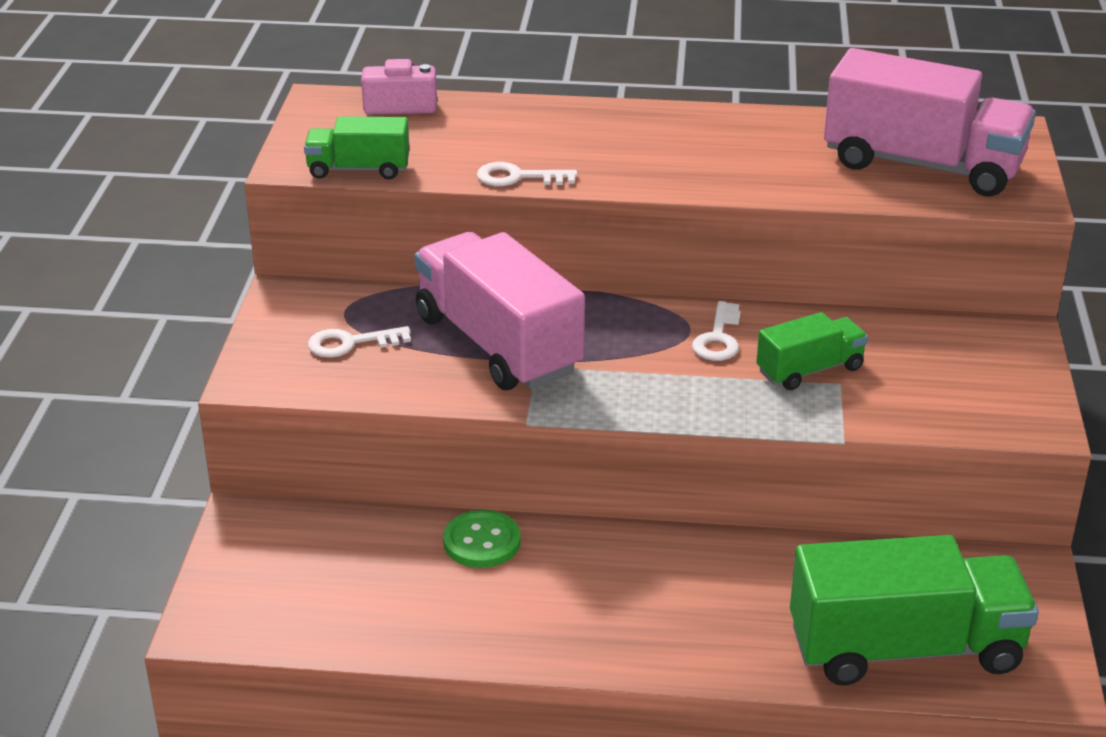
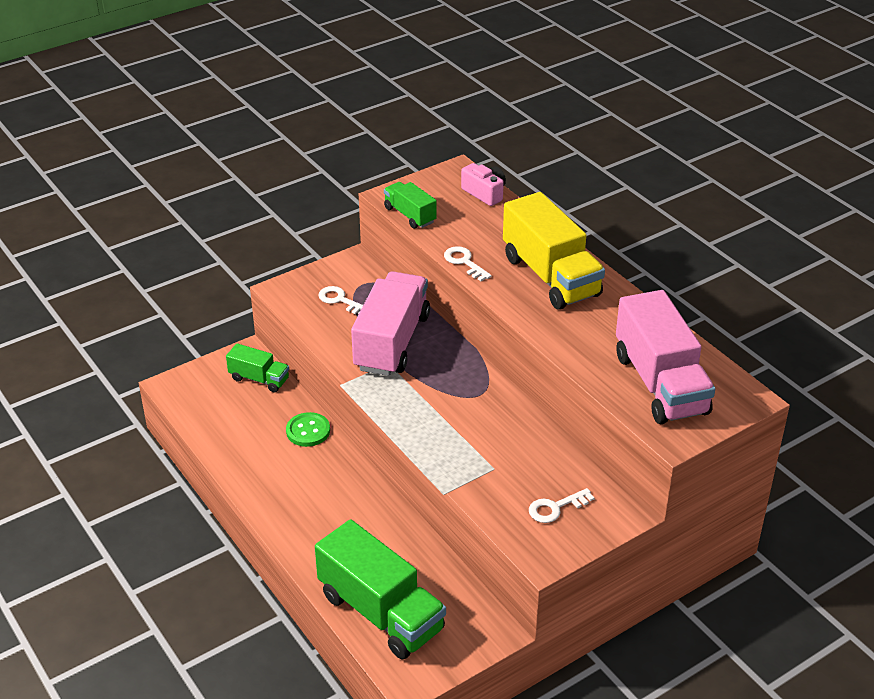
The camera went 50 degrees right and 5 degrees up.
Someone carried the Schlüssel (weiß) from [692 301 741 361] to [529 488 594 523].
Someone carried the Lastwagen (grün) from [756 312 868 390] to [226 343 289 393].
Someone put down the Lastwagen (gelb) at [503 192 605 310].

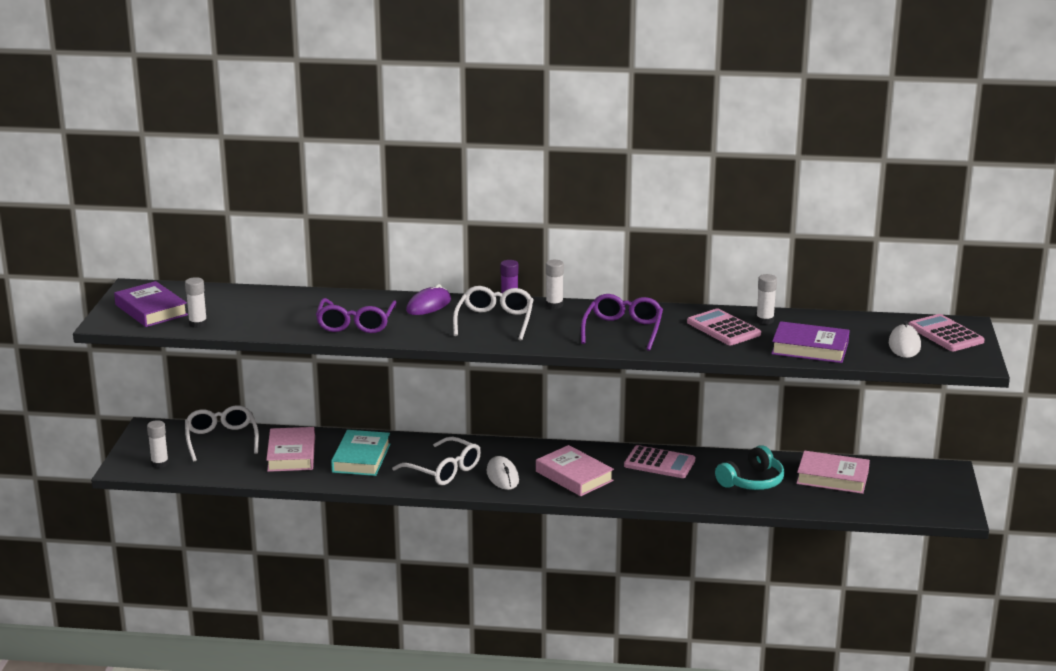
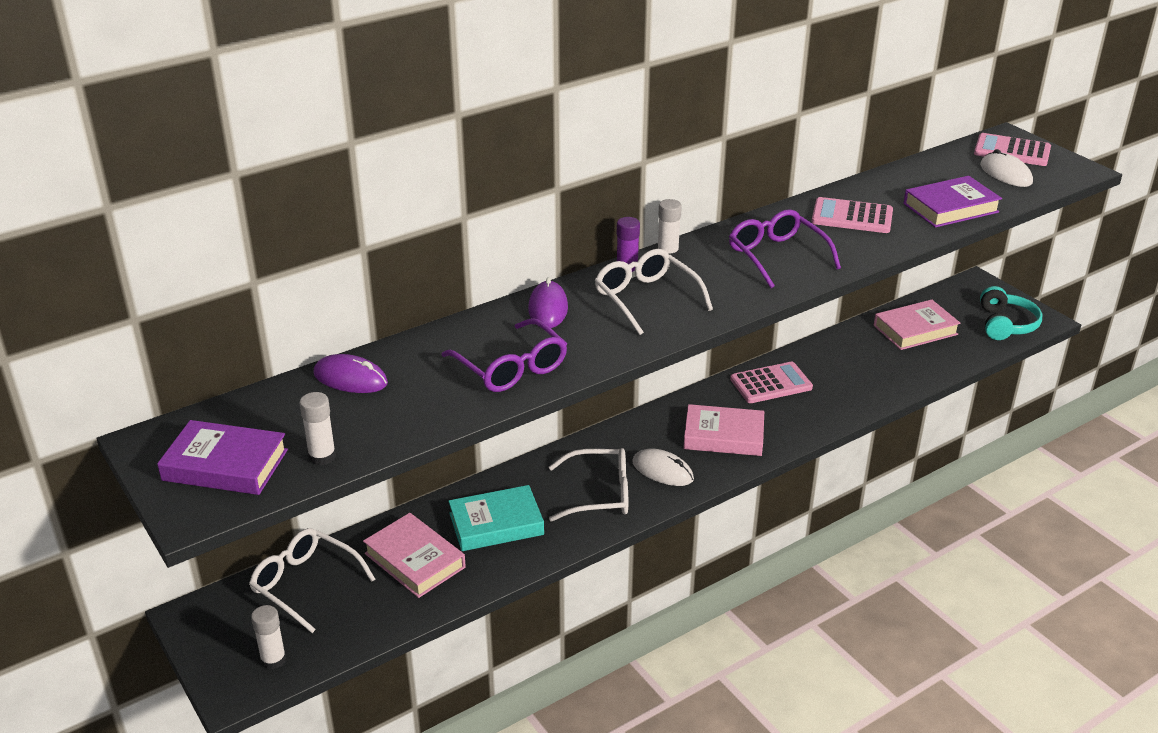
The camera went 40 degrees left and 10 degrees up.
Someone took away the Klebestift (weiß) at [756 274 777 324].
Someone rotated the Buch (türkis) at [331 430 390 476] by 75 degrees counterclockwise.
Someone carried the Kopfhörer (türkis) from [715 445 785 490] to [980 286 1042 340].
Someone put down the Computermaus (lila) at [313 354 388 393].

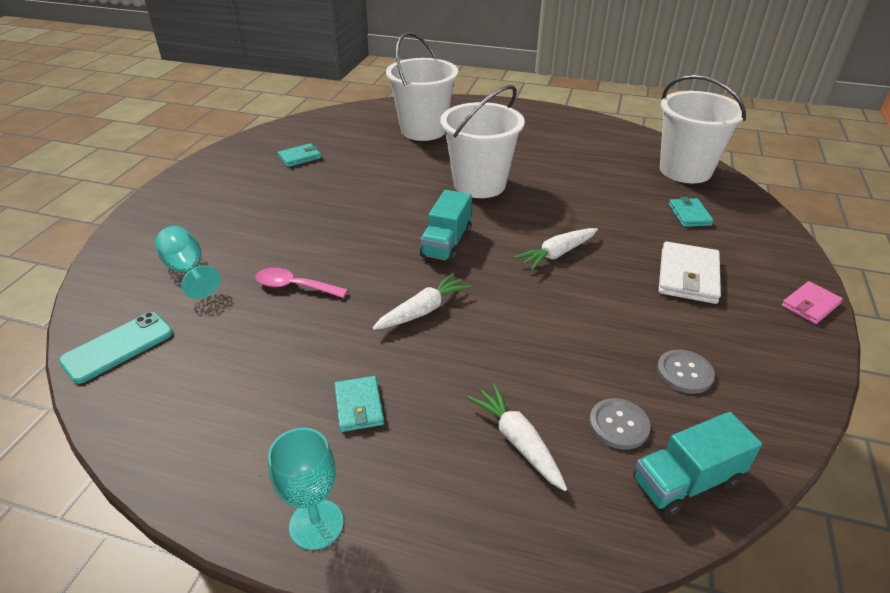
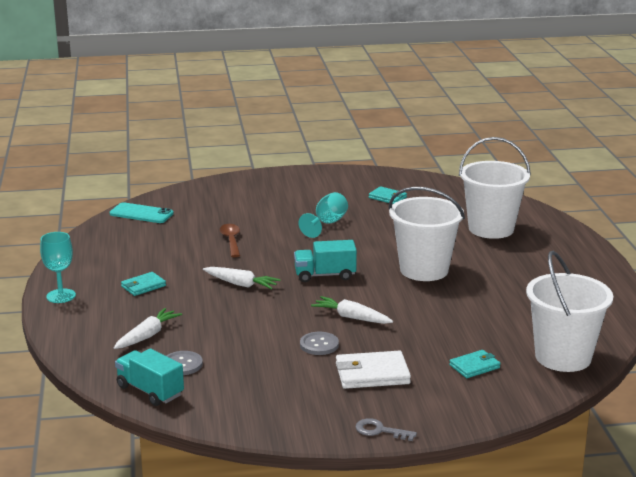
The camera went 65 degrees right and 15 degrees down.
Someone carried the Kelch (türkis) from [155 226 221 299] to [298 192 348 238].
Someone repainted the Löffel (rosa) at [255 268 348 298], which became the Löffel (braun) at [220 224 240 257].
Someone swapped the Geldbörse (rosa) at [782 281 843 324] for the Schlüssel (grau) at [355 418 417 441].
Someone carried the Knopf (grau) from [657 350 715 394] to [300 332 339 355].

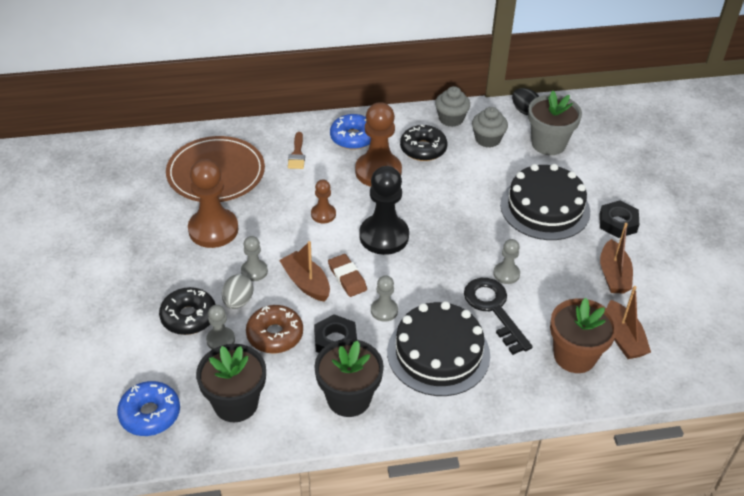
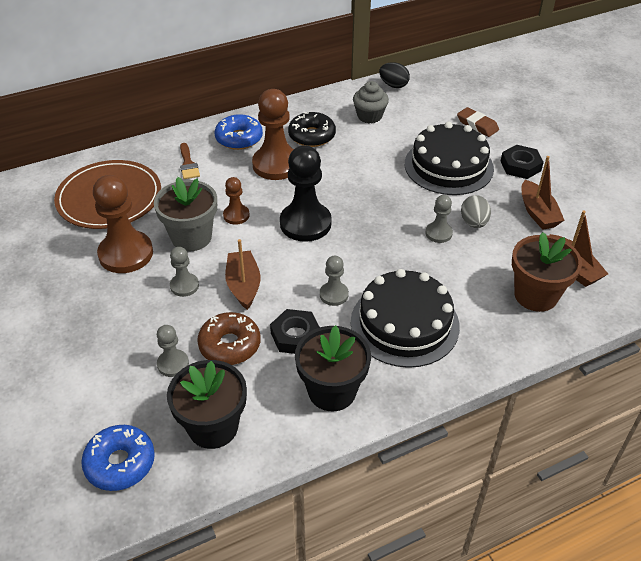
The camera went 15 degrees left and 0 degrees up.
Someone took away the Muffin (grau) at [435 86 470 127].
Someone carried the Blumentopf (grau) from [528 91 582 155] to [154 177 217 251].
Someone rotated the Boot (braun) at [279 241 330 302] by 45 degrees clockwise.
Someone carried the Radiergummi (braun) from [328 254 367 297] to [457 107 499 137].
Someone carried the Ei (grau) from [222 274 254 309] to [461 195 491 228].
Someone took away the Schlüssel (schwarz) at [464 278 533 355].
Someone took away the Donut (schwarz) at [159 287 216 335].

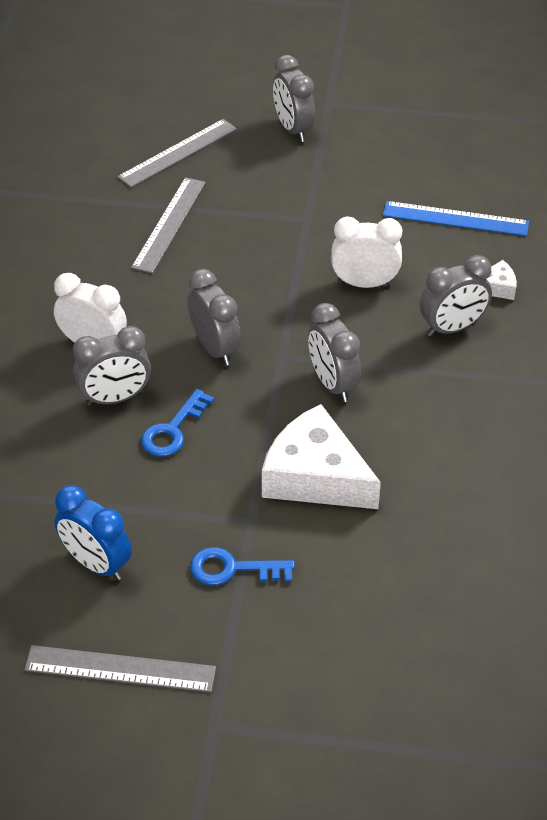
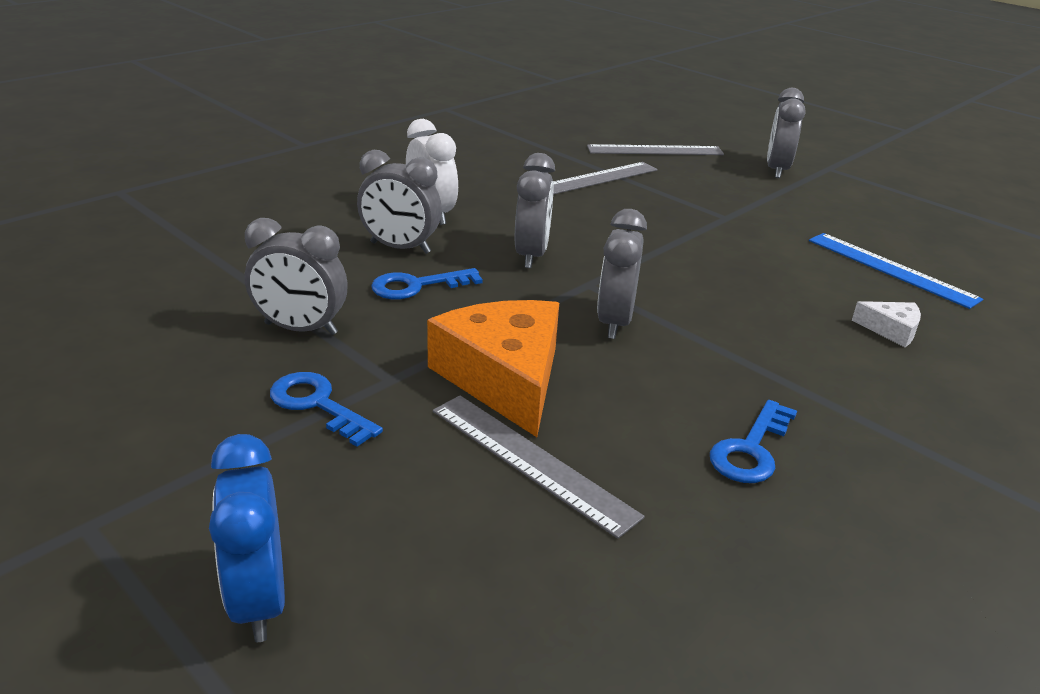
The camera went 35 degrees right and 15 degrees down.
Someone took away the Wecker (weiß) at [331 216 402 288].
Someone carried the Wecker (grau) from [420 255 492 336] to [245 218 348 335].
Someone repainted the Käse (weiß) at [262 404 381 509], which became the Käse (orange) at [427 300 559 437].
Someone carried the Wecker (blau) from [55 485 132 580] to [209 434 285 642].
Someone carried the Lineal (grau) from [24 645 216 692] to [433 395 645 539].
Someone put down the Schlüssel (blau) at [710 400 797 483].

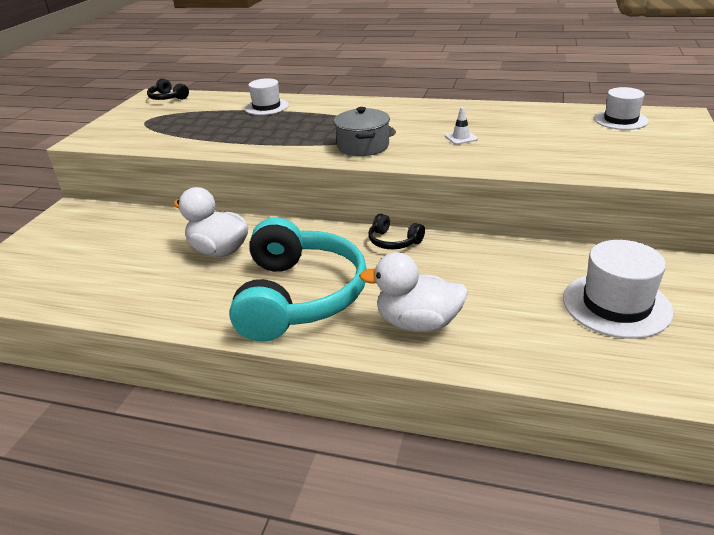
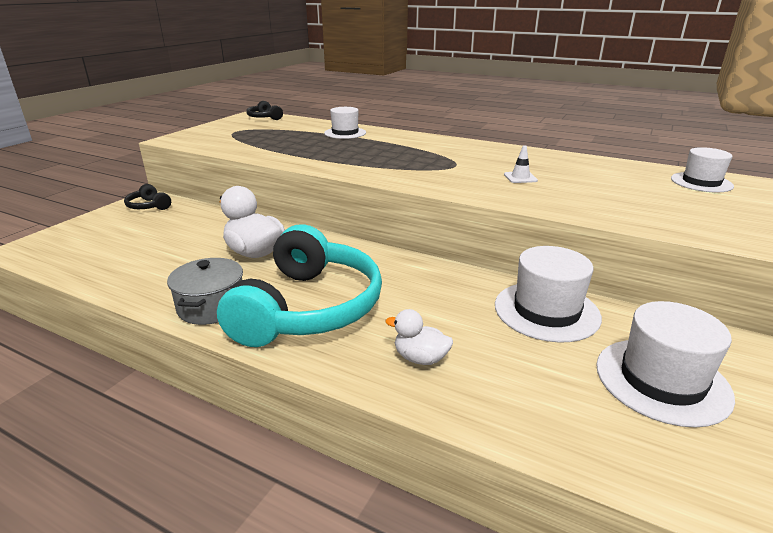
The camera went 10 degrees right and 5 degrees down.
Someone carried the Kochtopf (grau) from [334 107 390 156] to [167 258 243 325].
Someone carried the Kopfhörer (schwarz) from [368 214 425 249] to [124 184 171 210].
Someone scaled the Ente (weiß) at [359 252 468 332] by 0.59.
Someone put down the Hut (weiß) at [495 246 602 342].

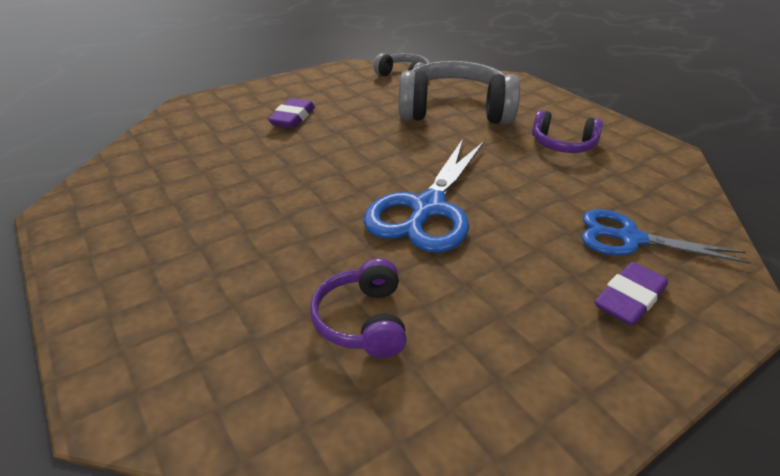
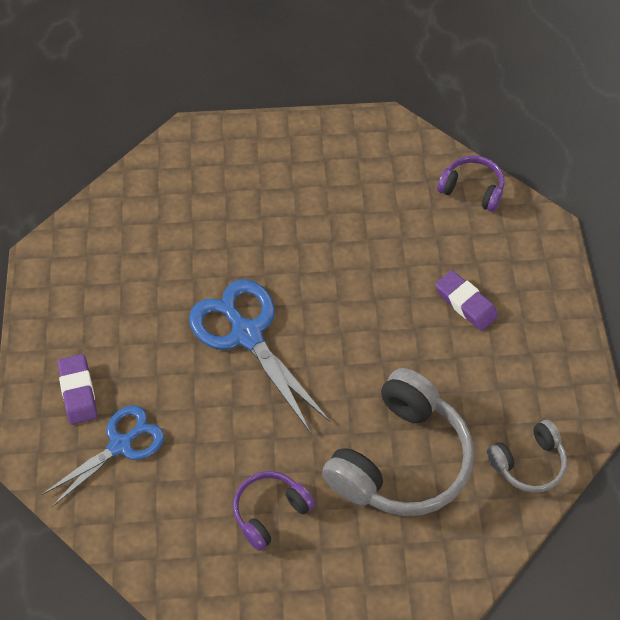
The camera went 120 degrees right and 20 degrees up.
Someone carried the Kopfhörer (lila) from [310 258 407 358] to [437 155 504 212].

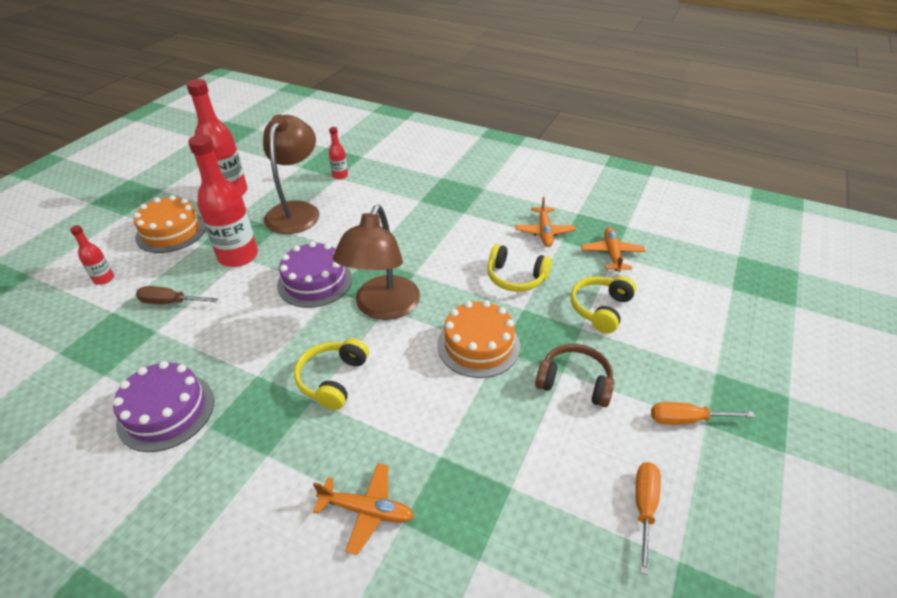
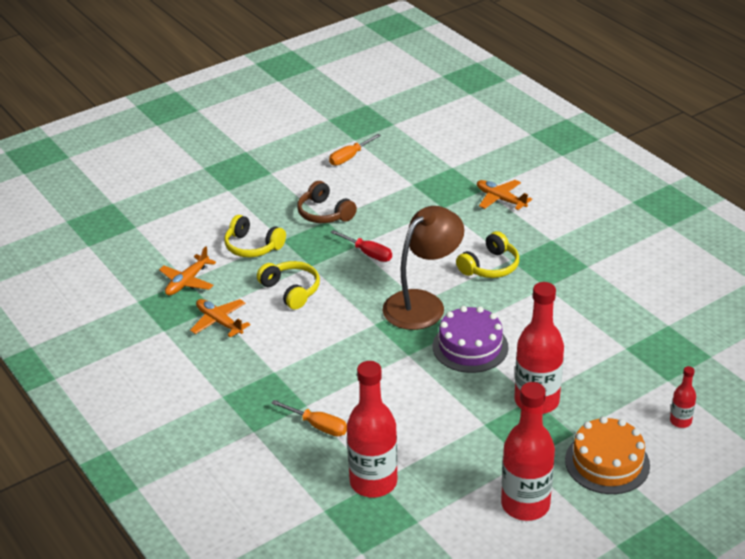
The camera went 150 degrees left and 5 degrees down.
Someone took away the Lampe (braun) at [263 115 319 234].
Someone scaled the Flasche (rot) at [329 127 348 179] by 2.11.
Someone rotated the Flugzeug (orange) at [515 196 576 247] by 75 degrees counterclockwise.
Someone rotated the Kopfhörer (gelb) at [571 276 636 333] by 60 degrees clockwise.
Someone took away the Schraubenzieher (braun) at [136 286 218 304].
Someone swapped the Kuchen (orange) at [437 300 520 378] for the Schraubenzieher (rot) at [330 230 392 262].
Someone took away the Kuchen (lila) at [113 361 214 452].
Someone carried the Schraubenzieher (orange) from [651 402 755 425] to [271 400 347 437].

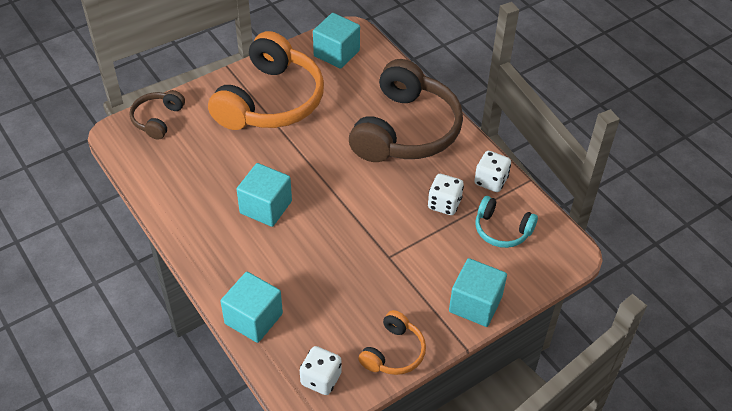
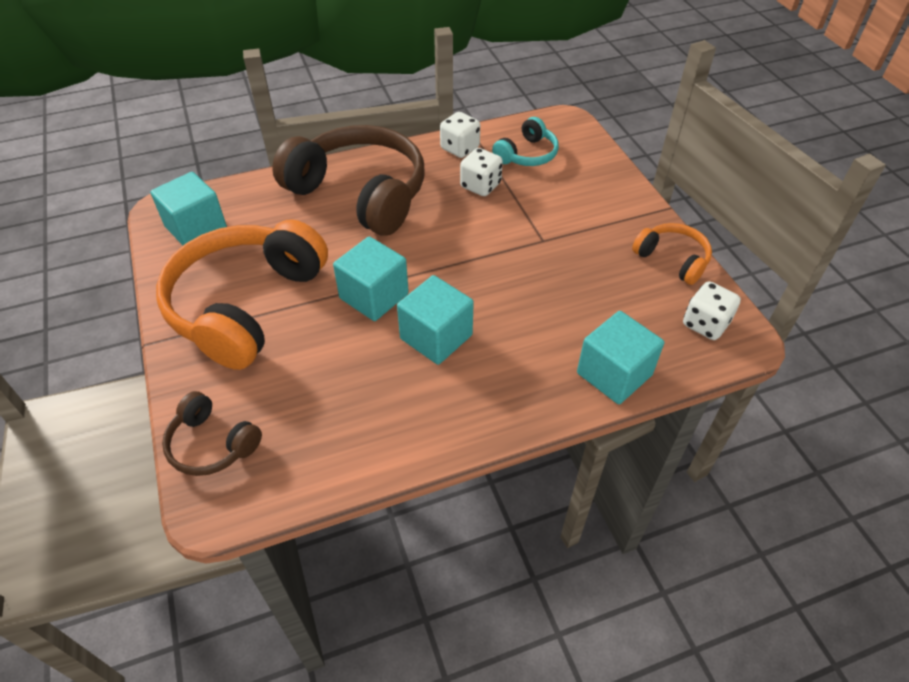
The camera went 75 degrees left and 0 degrees up.
Someone rotated the Kopfhörer (orange) at [208 31 324 130] by 105 degrees counterclockwise.
Someone carried the Kubus (türkis) from [449 258 507 327] to [333 236 409 321].

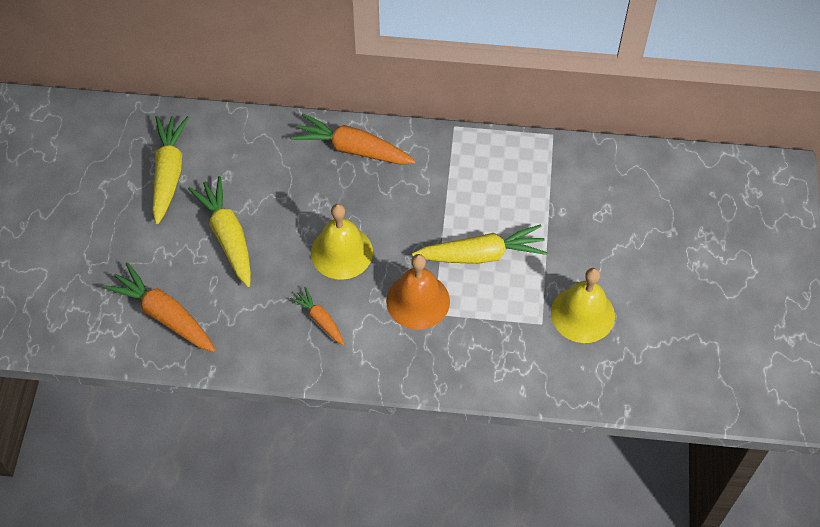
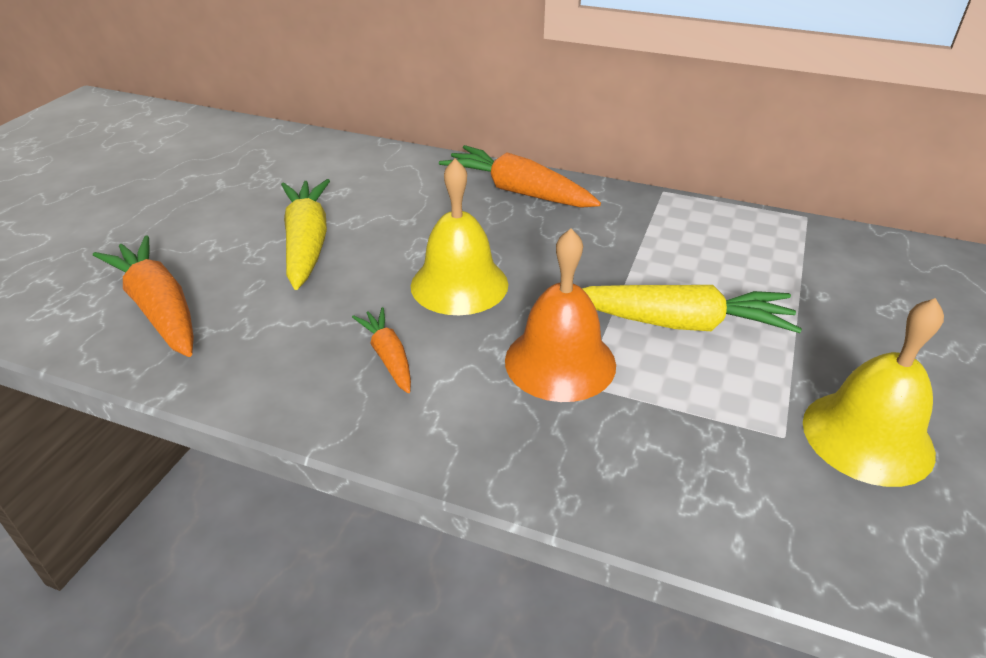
The camera went 15 degrees right and 20 degrees down.
Someone took away the Karotte (gelb) at [152 116 189 224].

